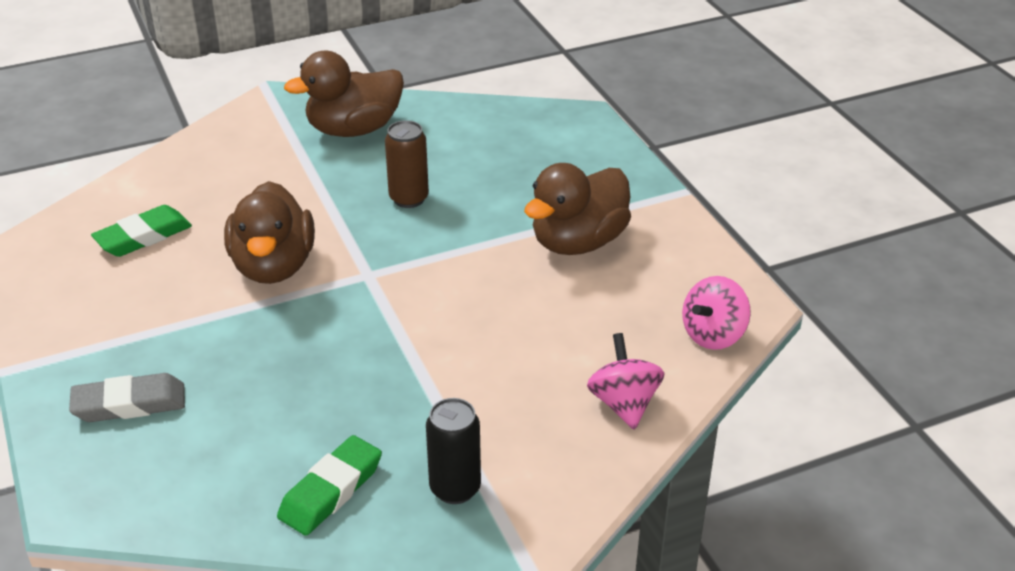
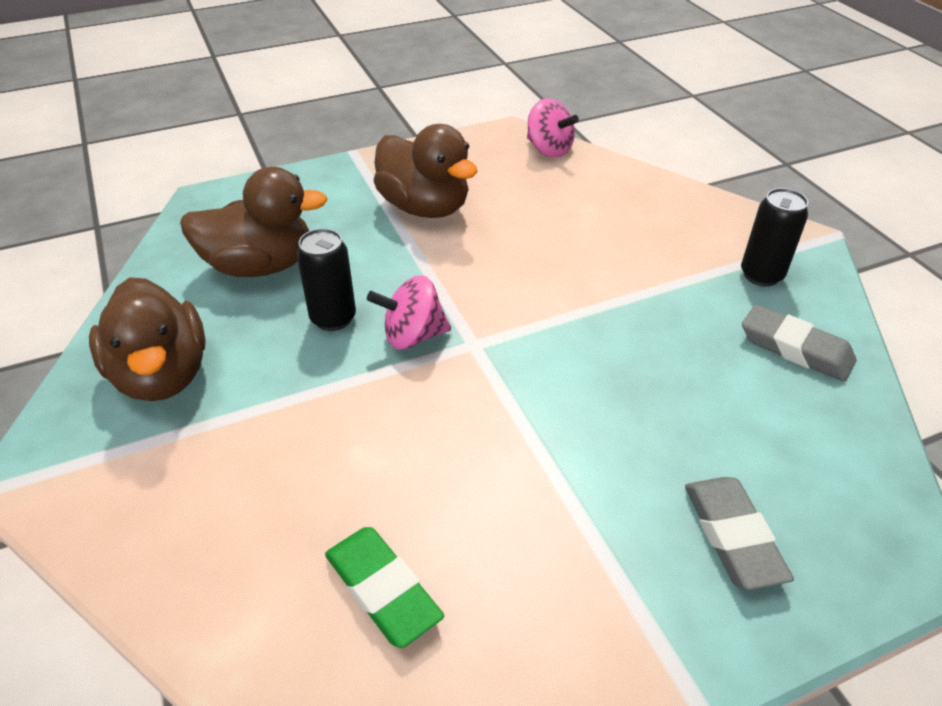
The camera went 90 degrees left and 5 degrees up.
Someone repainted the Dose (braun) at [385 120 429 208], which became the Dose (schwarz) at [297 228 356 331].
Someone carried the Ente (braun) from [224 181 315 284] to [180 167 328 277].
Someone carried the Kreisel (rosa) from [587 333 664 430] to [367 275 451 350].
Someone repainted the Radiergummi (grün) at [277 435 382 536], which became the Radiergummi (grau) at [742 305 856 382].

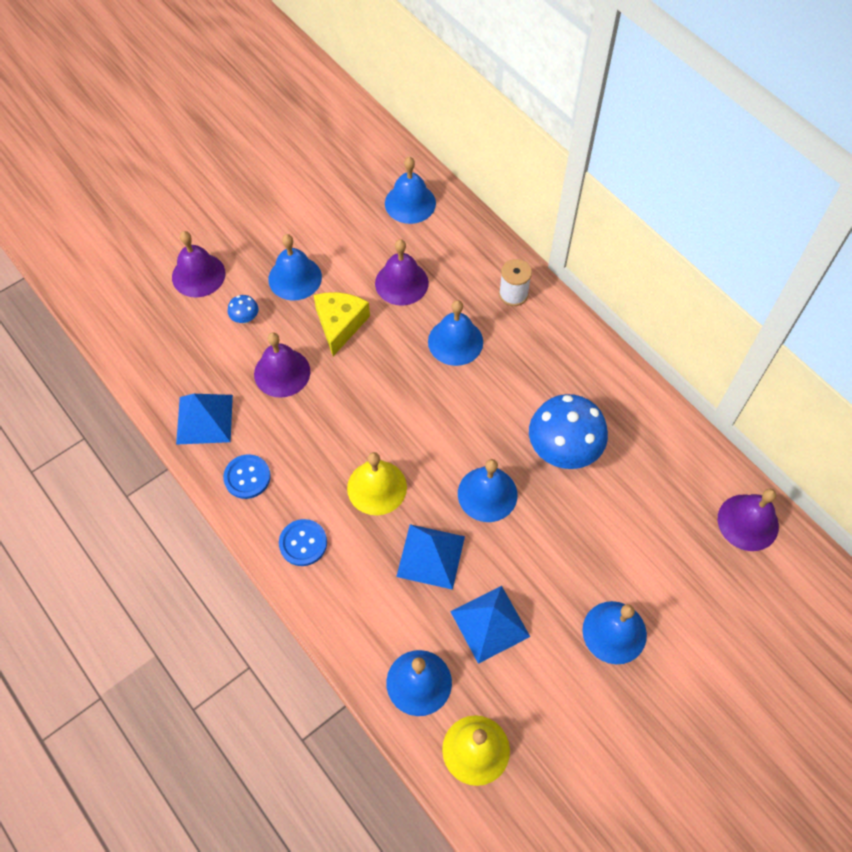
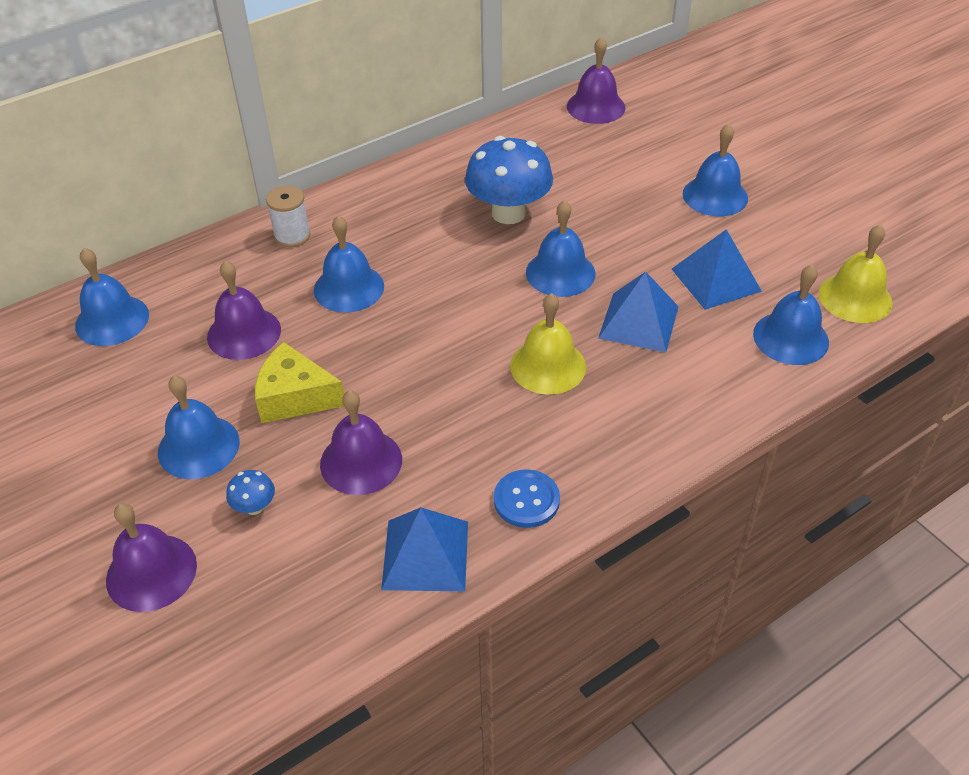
The camera went 85 degrees left and 15 degrees down.
Someone took away the Knopf (blau) at [279 519 327 566].

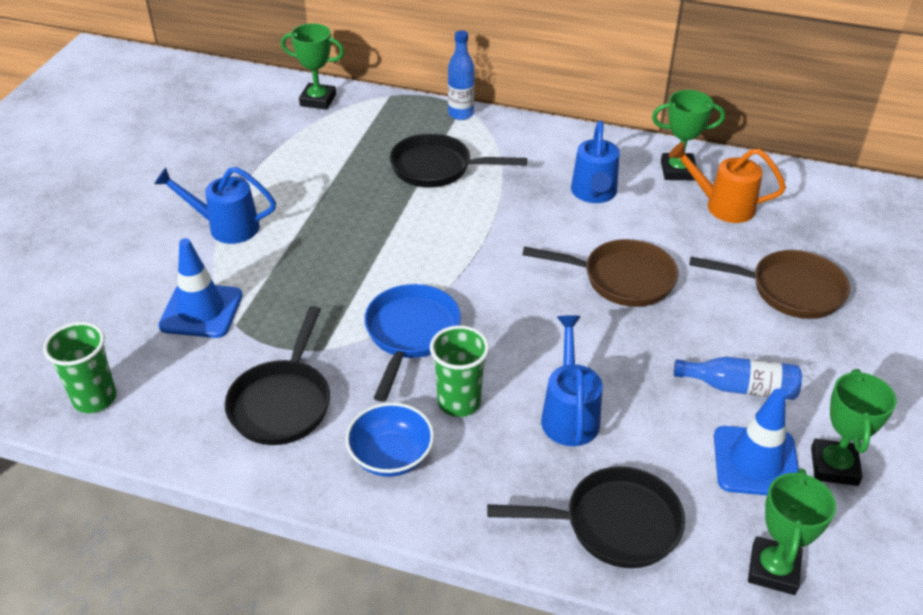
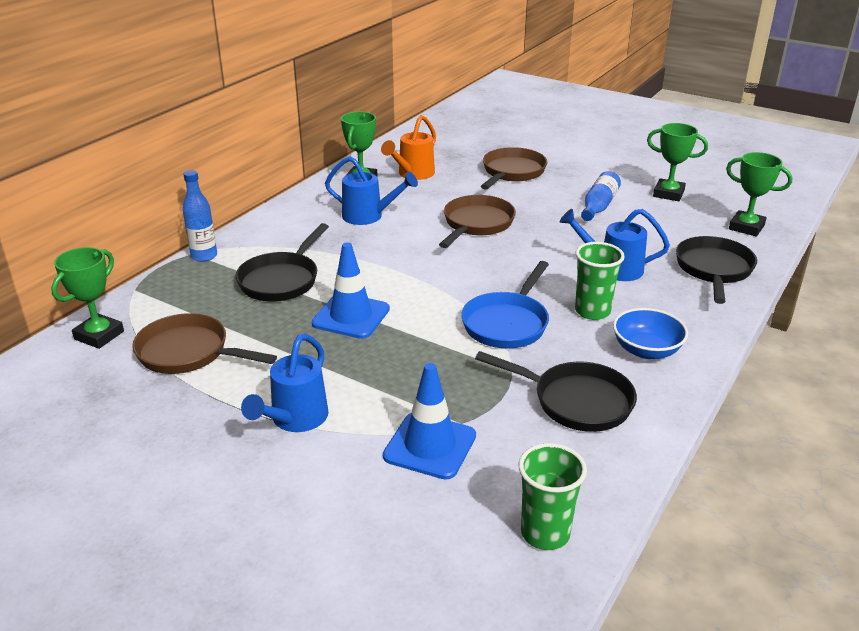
The camera went 75 degrees left and 10 degrees down.
Someone rotated the Pfanne (blau) at [364 284 461 402] by 90 degrees counterclockwise.
Someone carried the Leitkegel (blau) from [714 389 799 495] to [312 242 390 339].
Someone put down the Pfanne (braun) at [132 313 277 374].

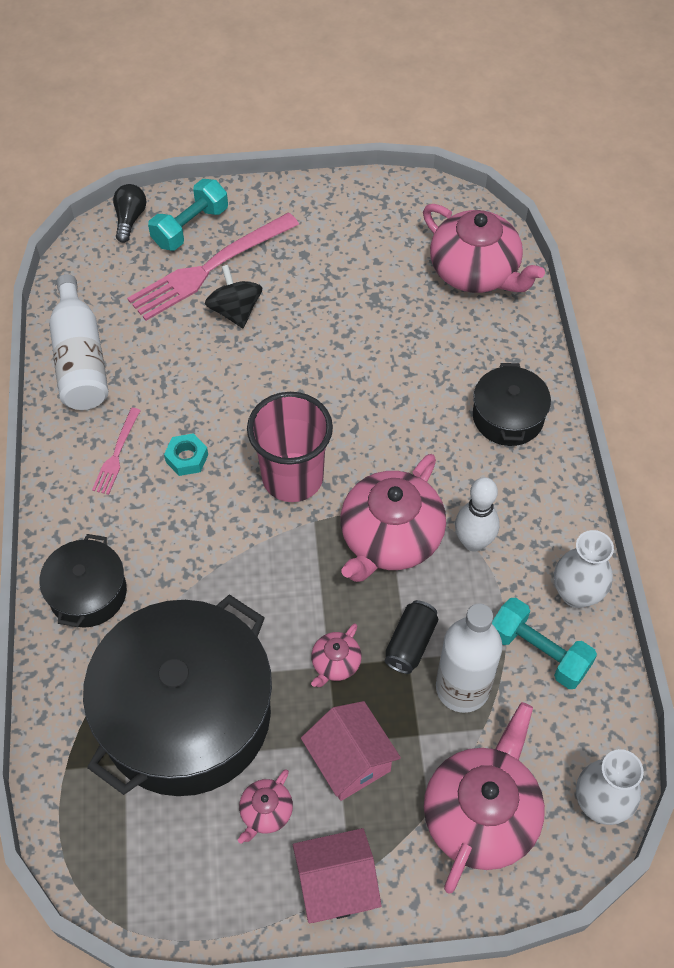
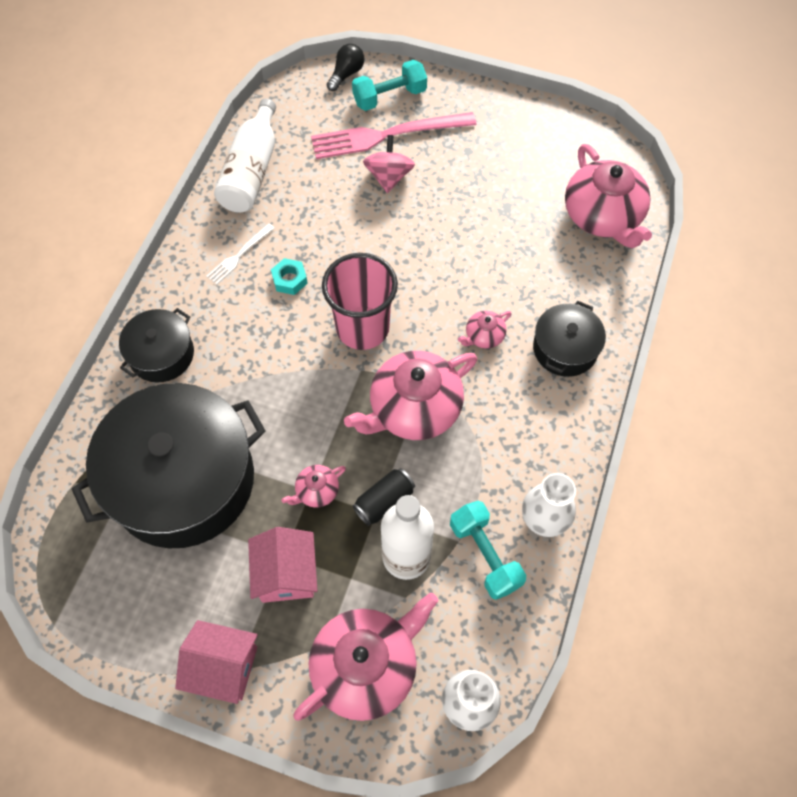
The camera went 25 degrees right and 5 degrees up.
Someone repainted the Kreisel (schwarz) at [205 265 262 328], which became the Kreisel (rosa) at [363 135 415 193].
Someone repainted the Gabel (rosa) at [92 408 141 495], which became the Gabel (weiß) at [206 223 275 285].
Someone took away the Bowlingkegel (weiß) at [455 477 500 552].
Someone carried the Teekanne (rosa) from [238 770 293 844] to [458 311 511 349].

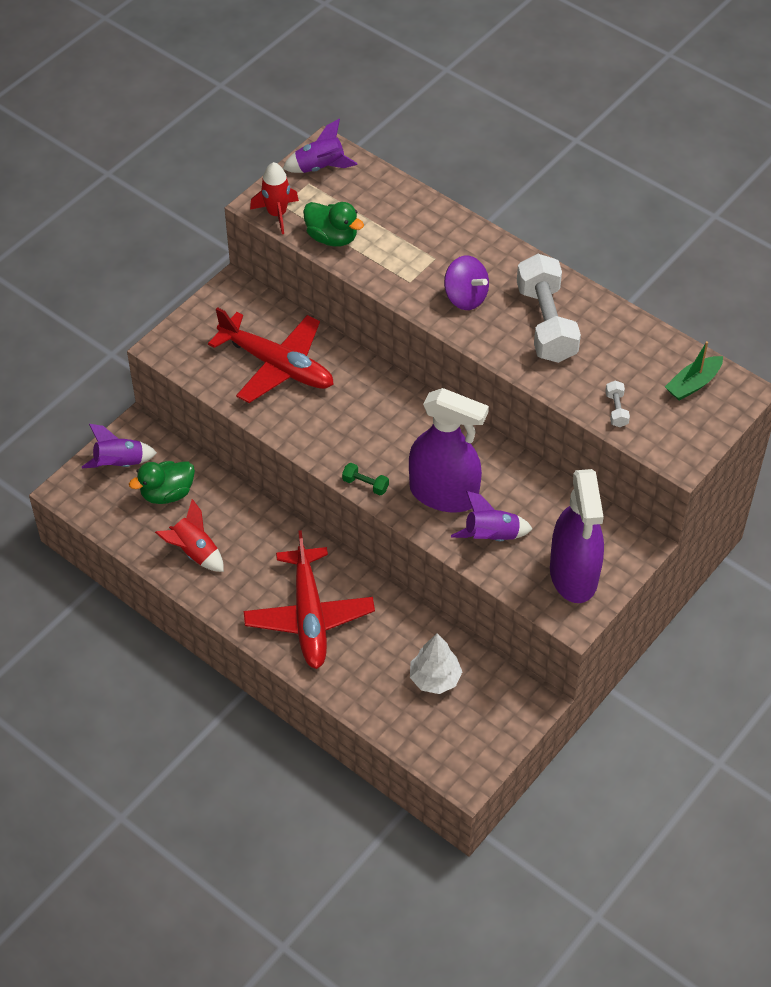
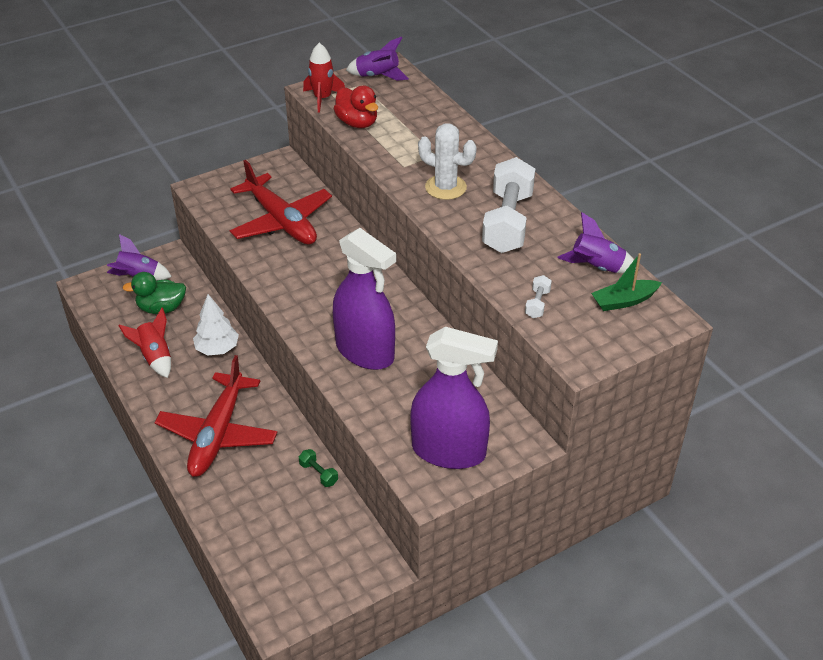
The camera went 20 degrees right and 10 degrees down.
Someone repainted the Ente (grün) at [303 202 364 247], which became the Ente (rot) at [333 85 378 128].
Someone swapped the Kreisel (lila) at [444 256 489 310] for the Kaktus (weiß) at [418 123 477 200].
Someone carried the Hantel (grün) from [342 463 389 495] to [299 449 338 487].
Someone rotated the Sprühflasche (lila) at [550 469 604 603] by 90 degrees counterclockwise.
Someone carried the Rakete (lila) from [451 491 533 541] to [558 212 639 273].
Someone carried the Baum (weiß) from [410 633 462 694] to [193 294 239 355].

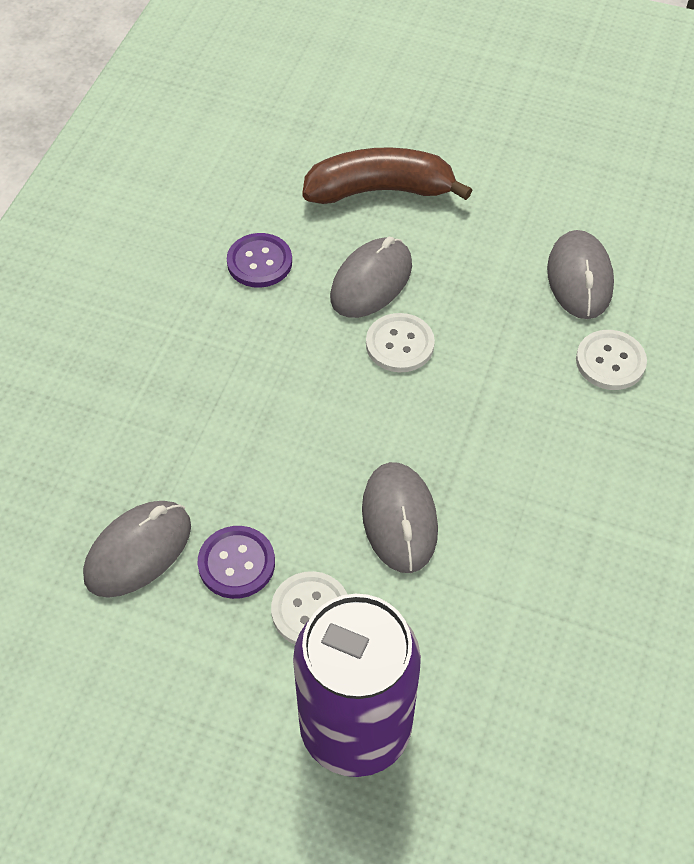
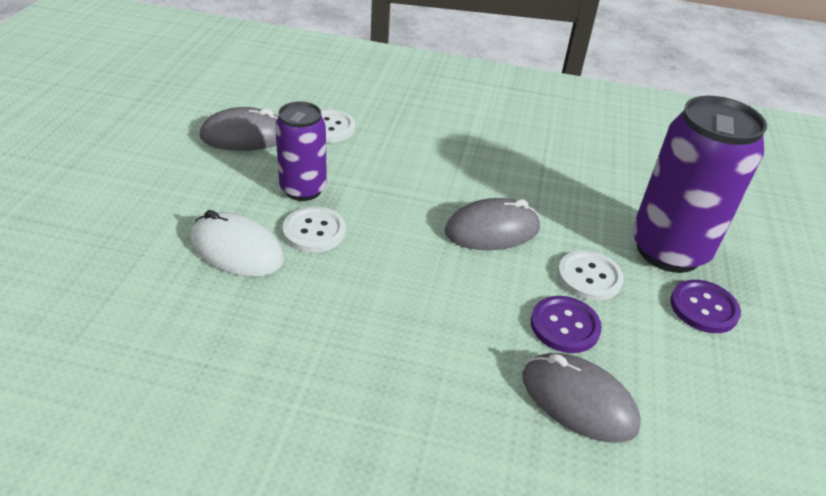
The camera went 100 degrees left and 15 degrees down.
Someone took away the Banane (braun) at [302 147 472 204].
Someone carried the Knopf (lila) from [227 233 292 288] to [670 280 741 333].
Someone repainted the Computermaus (grau) at [330 237 412 318], which became the Computermaus (weiß) at [190 210 284 277].
Someone put down the Dose (lila) at [275 101 327 201].

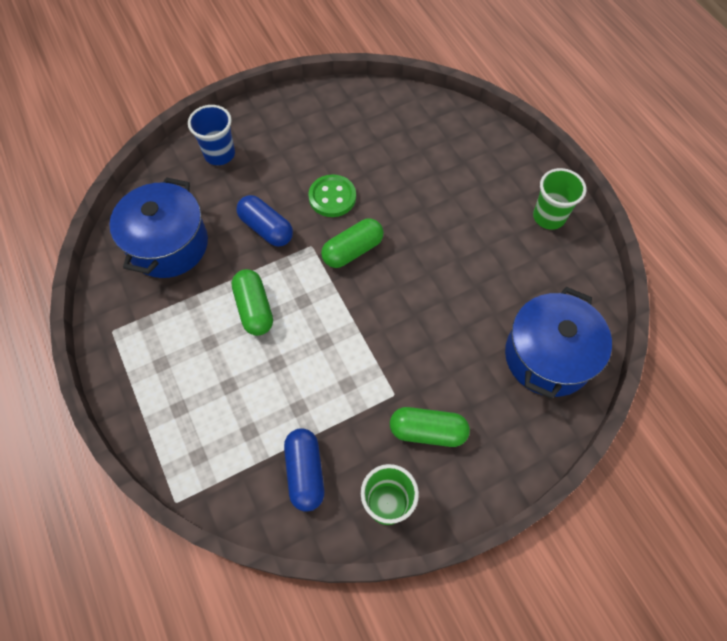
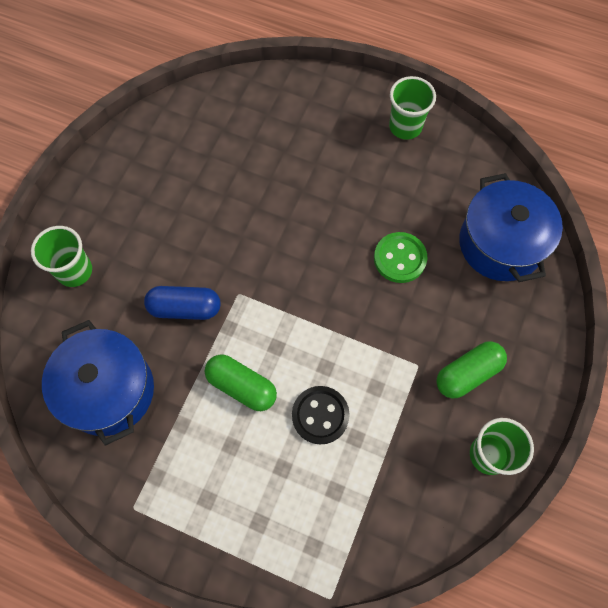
The camera went 40 degrees left and 5 degrees up.
Someone repainted the Becher (blau) at [188 105 235 165], which became the Becher (grün) at [31 226 92 287].
Someone carried the Knopf (grün) from [308 175 356 217] to [374 232 427 283].
Someone took away the Kapsel (grün) at [321 219 384 268].
Someone took away the Kapsel (blau) at [284 428 324 512].
Someone put down the Knopf (schwarz) at [292 386 350 444].

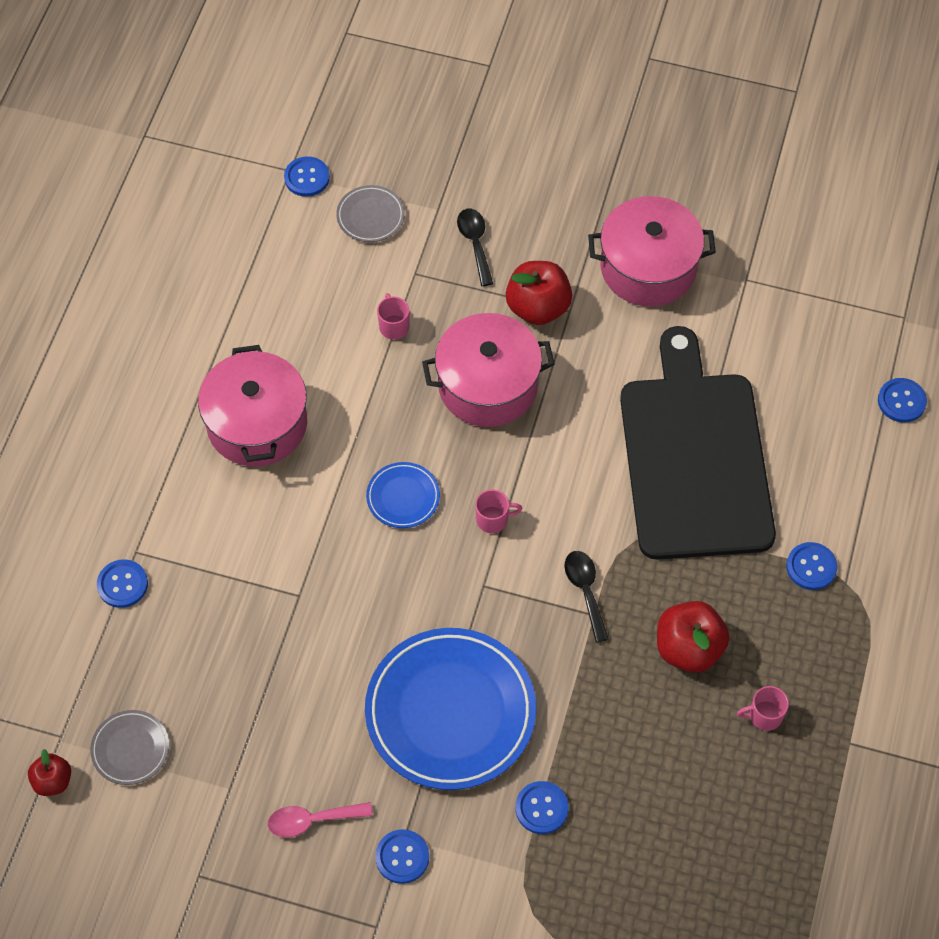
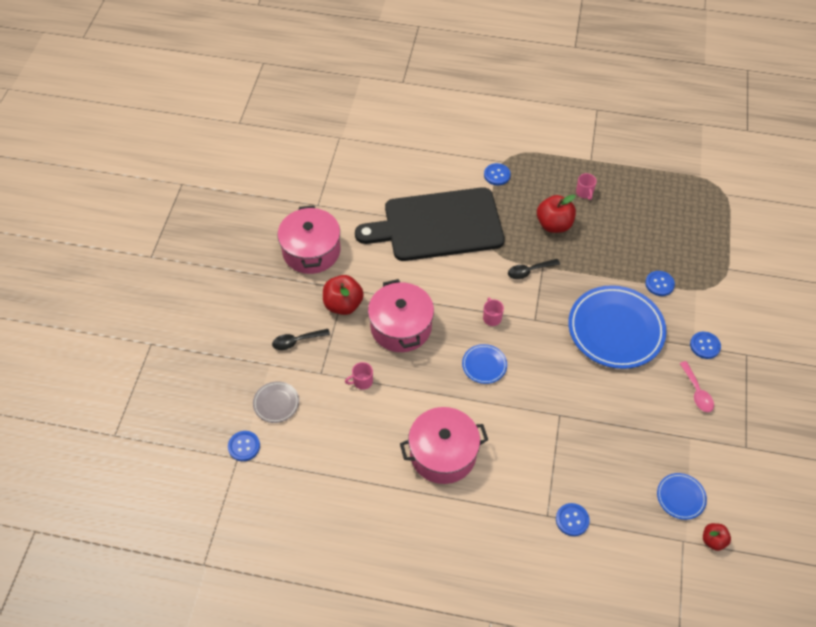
The camera went 95 degrees left and 5 degrees down.
Someone took away the Knopf (blau) at [878 378 927 423].
Someone repainted the Teller (grau) at [90 710 169 785], which became the Teller (blau) at [657 473 707 520].

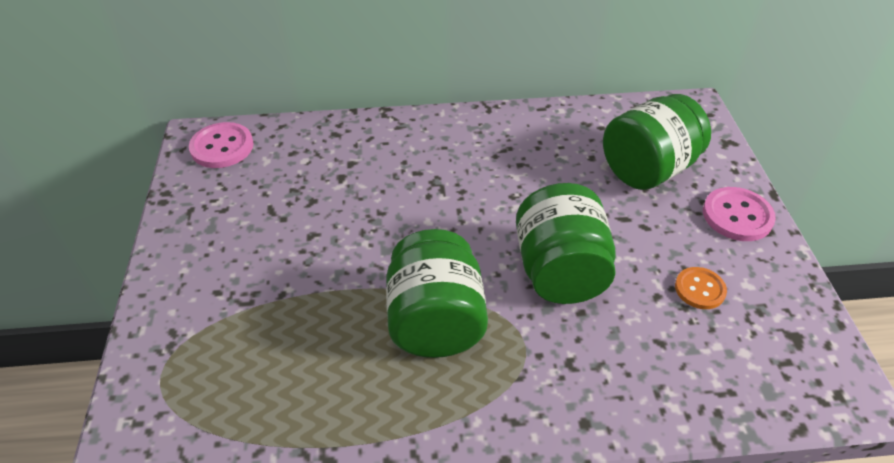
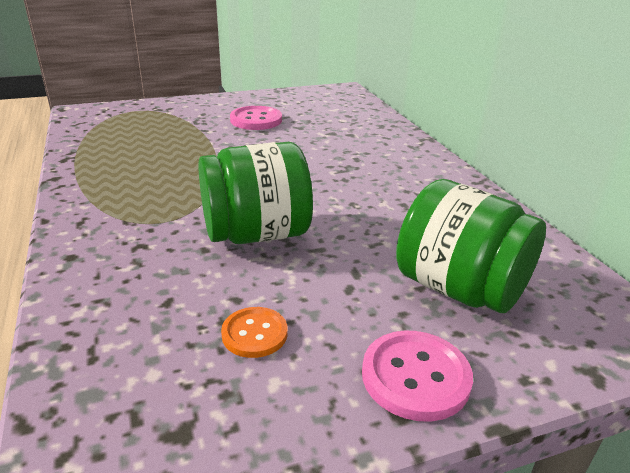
The camera went 75 degrees right and 15 degrees down.
Someone carried the Knopf (rosa) from [189 122 254 168] to [230 106 282 130].
Someone took away the Einmachglas (grün) at [386 229 488 358].

